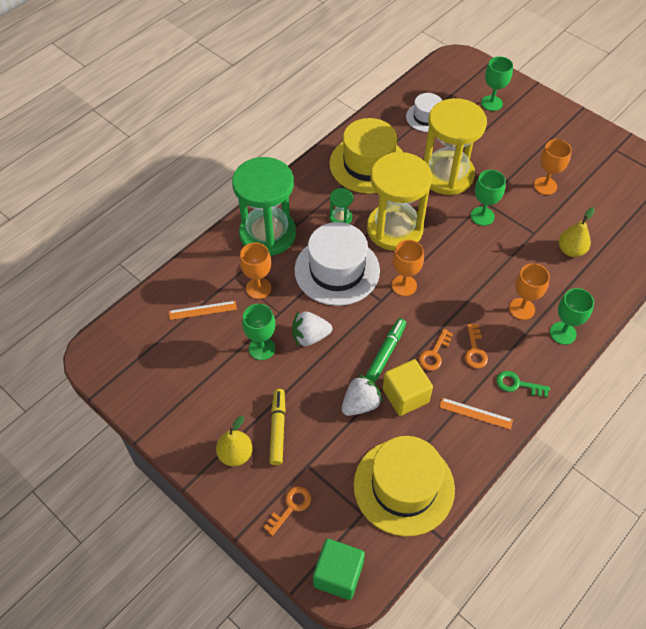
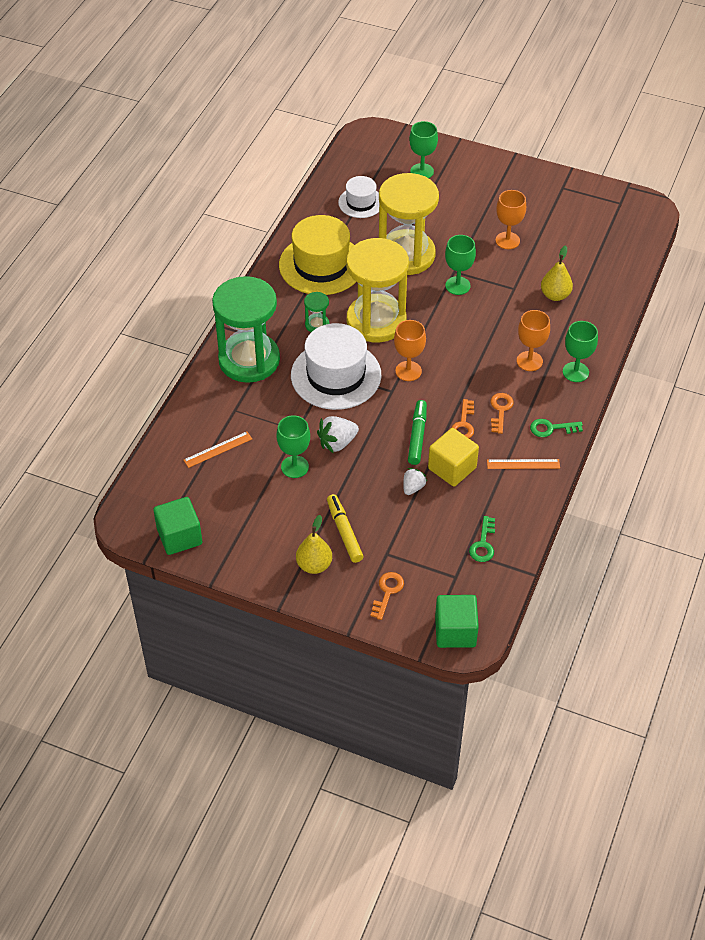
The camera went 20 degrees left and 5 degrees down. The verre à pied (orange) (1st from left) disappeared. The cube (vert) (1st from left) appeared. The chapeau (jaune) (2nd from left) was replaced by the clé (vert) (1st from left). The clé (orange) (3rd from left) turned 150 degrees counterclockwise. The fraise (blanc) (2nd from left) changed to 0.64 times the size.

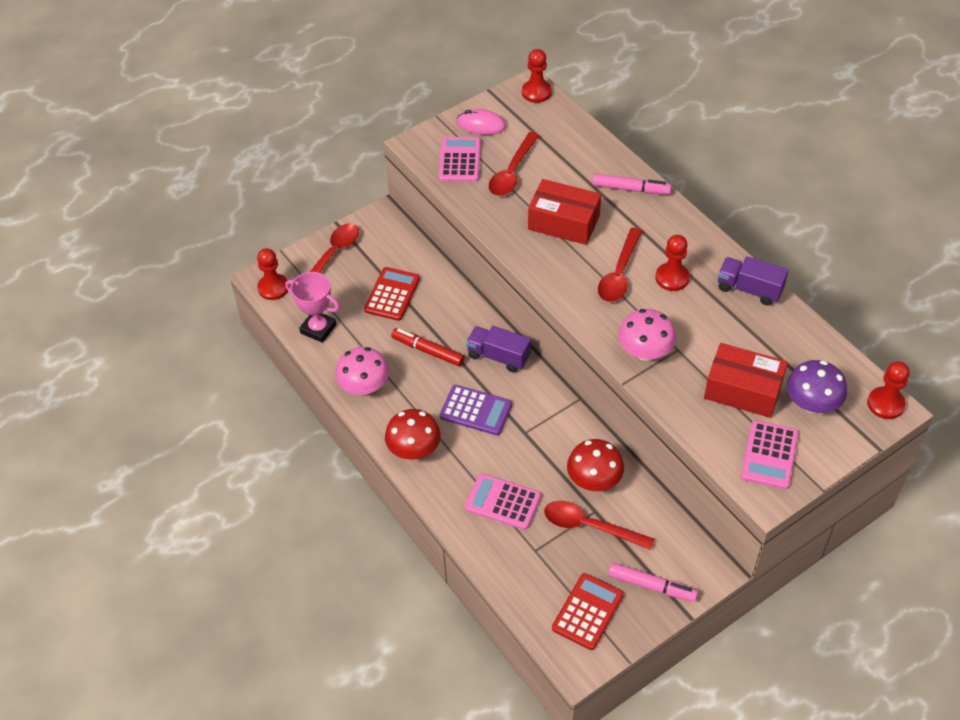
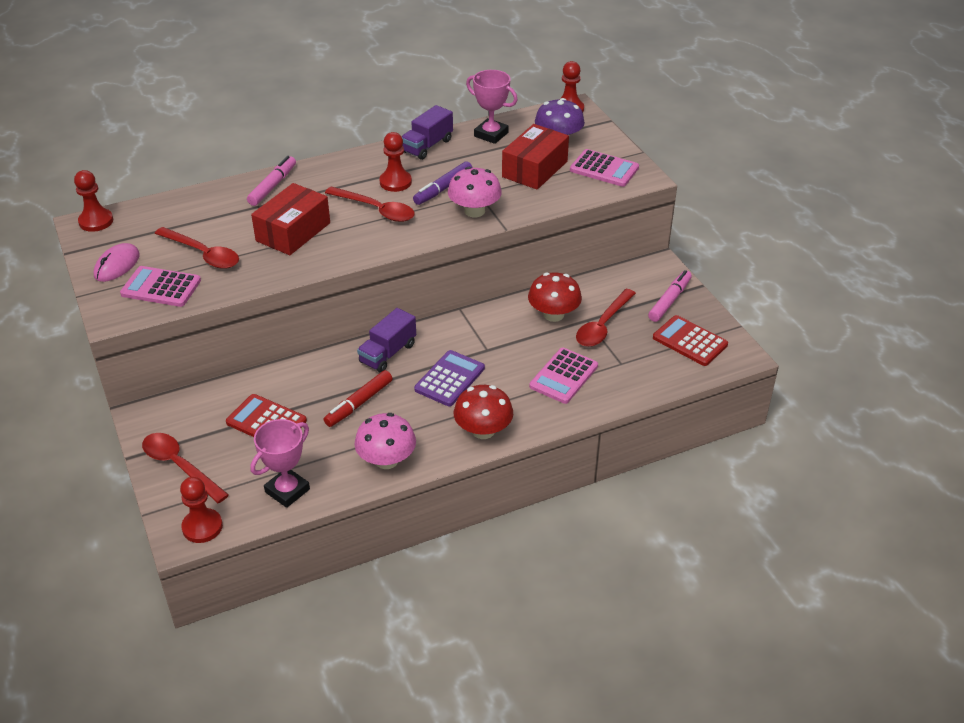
The camera went 80 degrees left and 10 degrees down. The feutre (violet) appeared. The trophée (rose) (2nd from left) appeared.

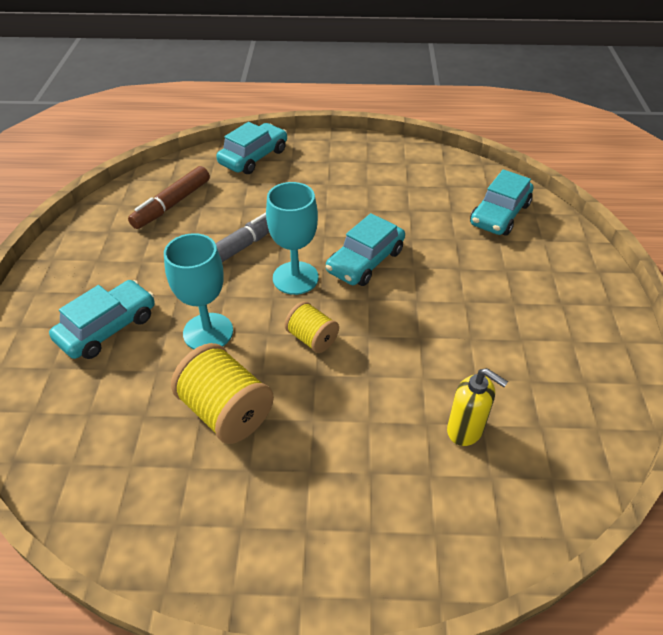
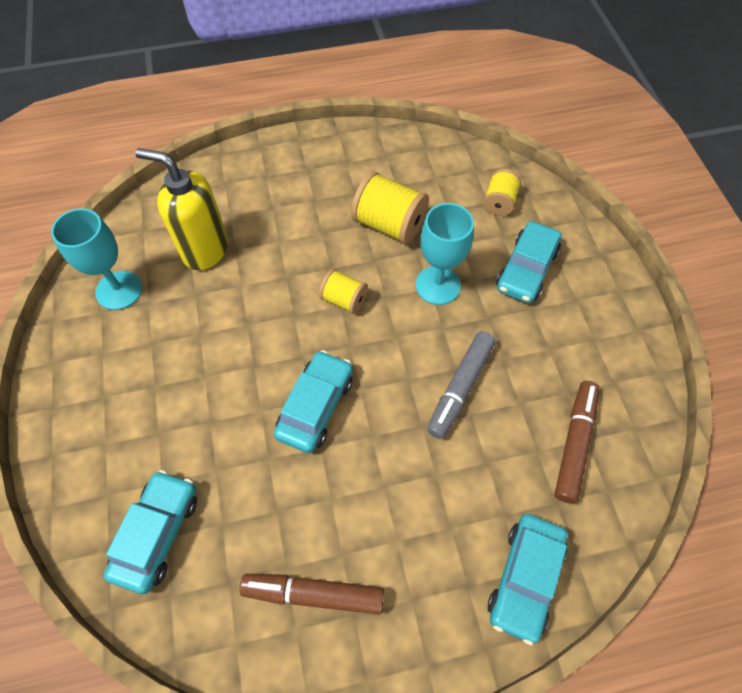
The camera went 165 degrees right and 15 degrees up. The feutre (marron) (1st from left) appeared. The bobine (jaune) (3rd from left) appeared. The verre à pied (turquoise) (2nd from left in the first image) moved. The distributeur de savon (jaune) changed to 1.64 times the size.

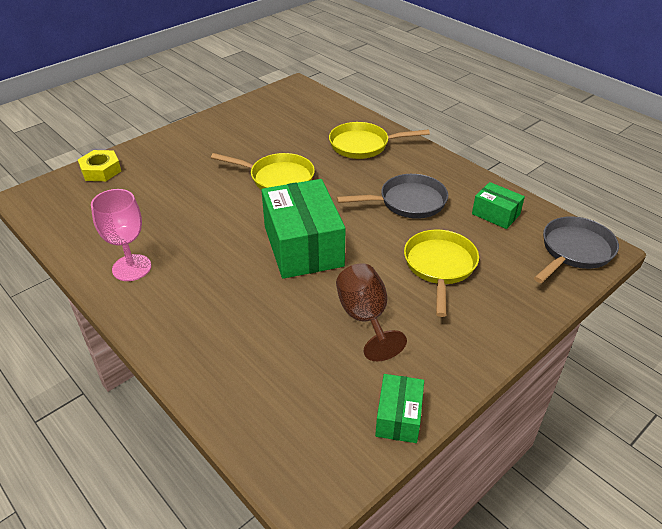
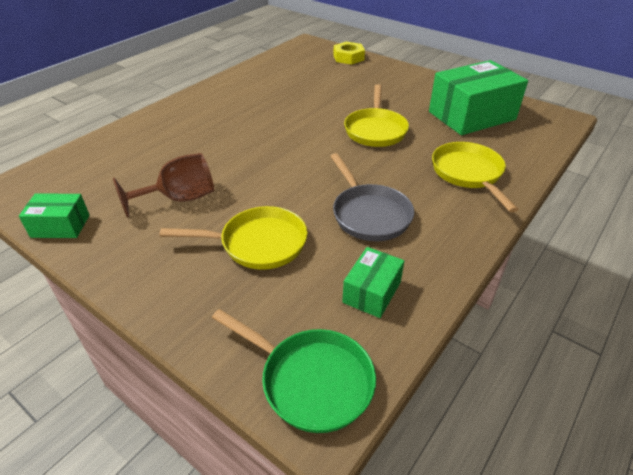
The camera went 80 degrees right and 0 degrees up. The verre à pied (rose) disappeared. The boîte (vert) (1st from left in the first image) moved. The poêle (gris) (2nd from left) became the poêle (vert).

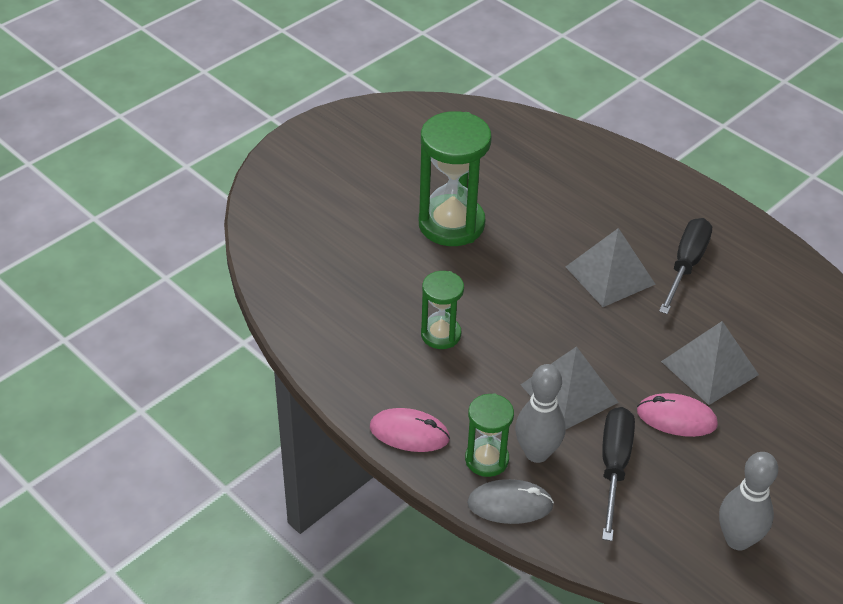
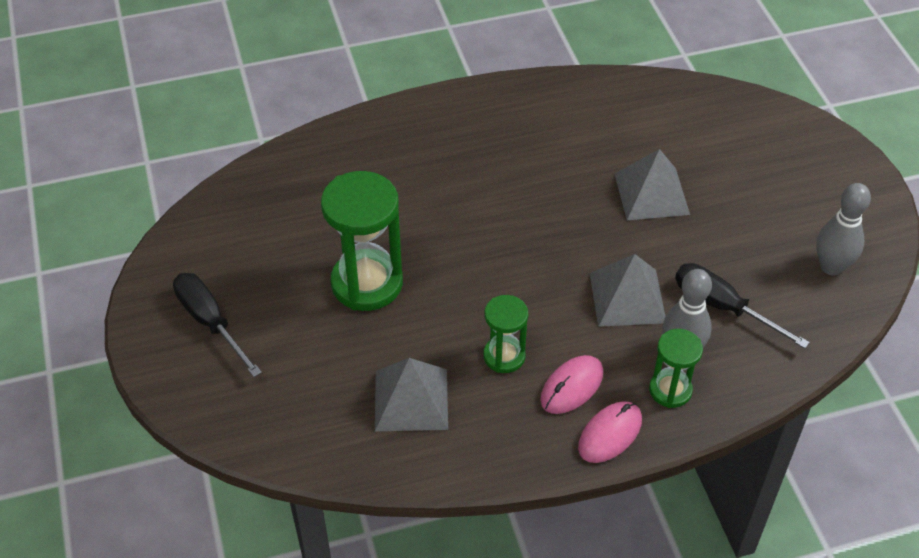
The camera went 60 degrees left and 5 degrees up. The souris (gris) disappeared. The pyramide (gris) (2nd from left in the first image) moved. The souris (rose) (2nd from left in the first image) moved. The tournevis (noir) (2nd from left in the first image) moved.

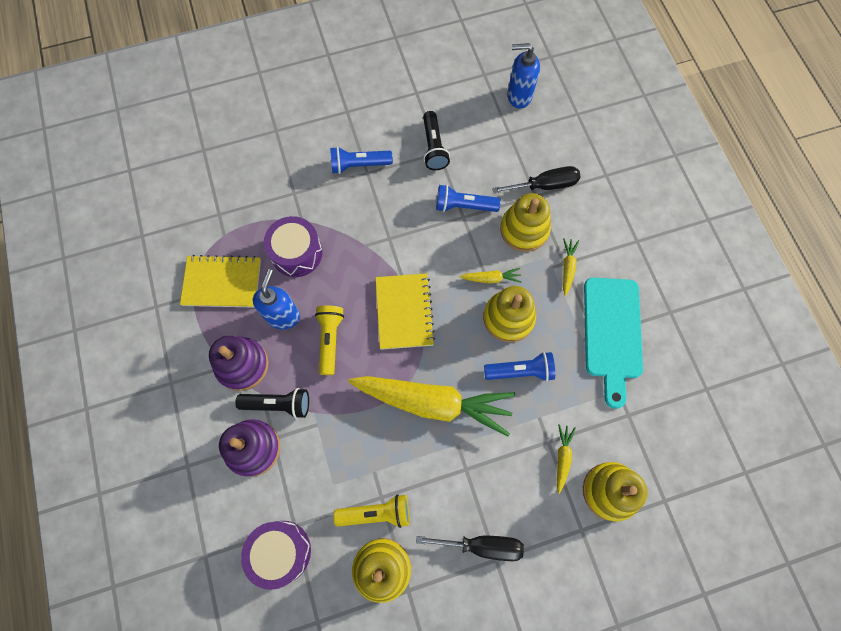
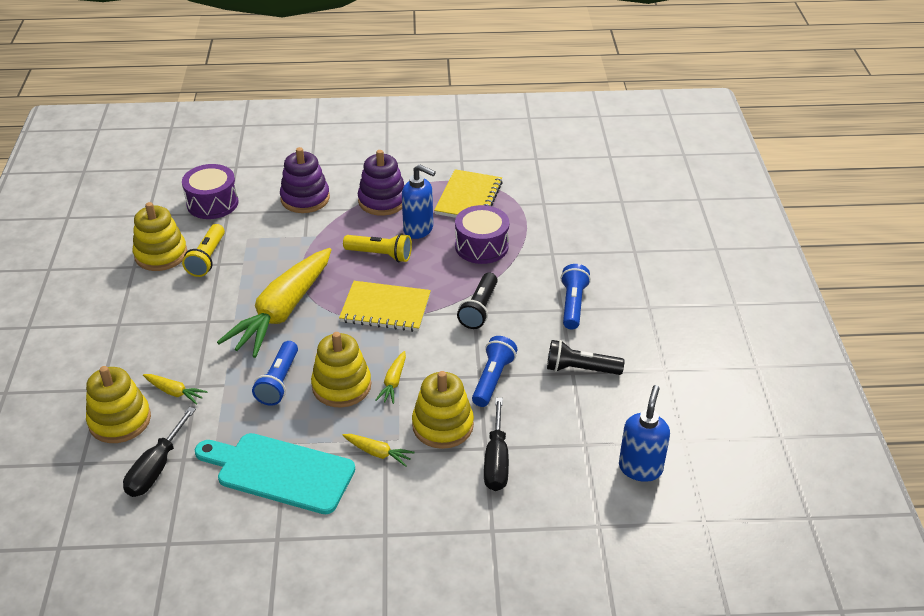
The camera went 105 degrees right and 30 degrees down. The lampe de poche (noir) (1st from left) moved. The tournevis (noir) (1st from left) moved.

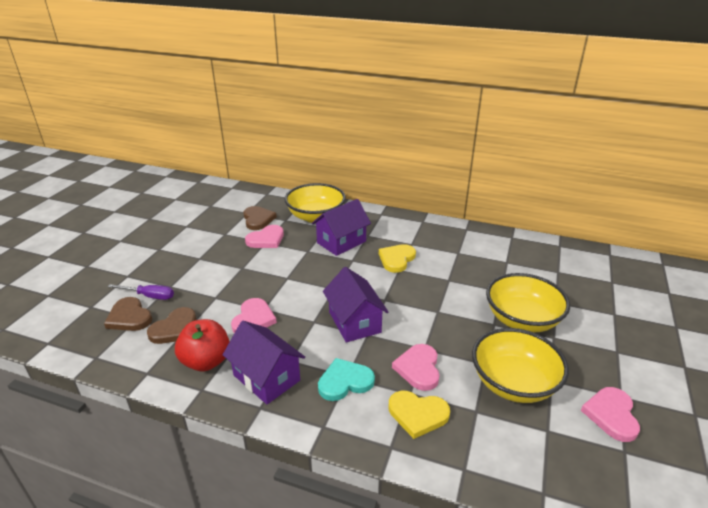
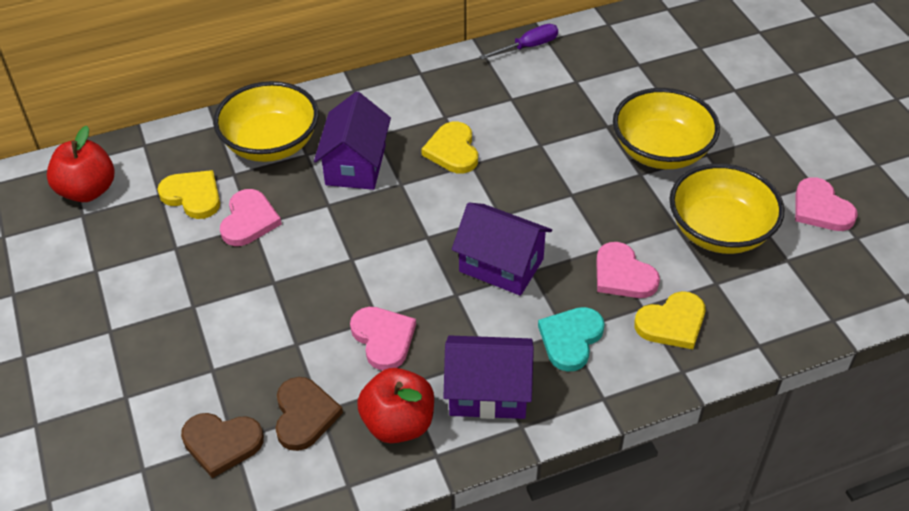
The camera went 40 degrees left and 15 degrees up. The pomme (rouge) (1st from left) appeared. The tournevis (violet) moved. The cœur (marron) (3rd from left) became the cœur (jaune) (1st from left).

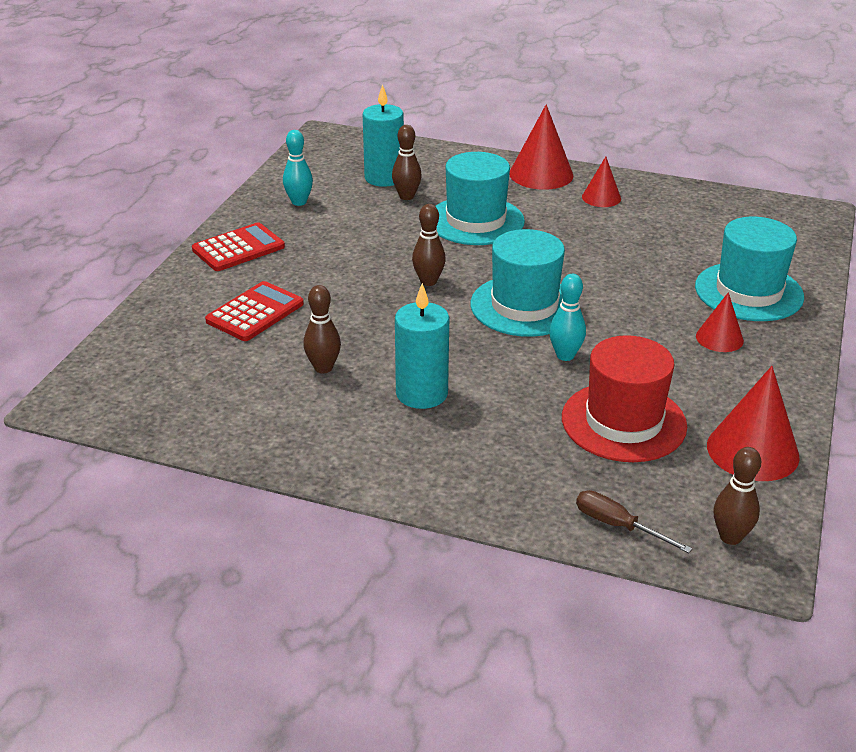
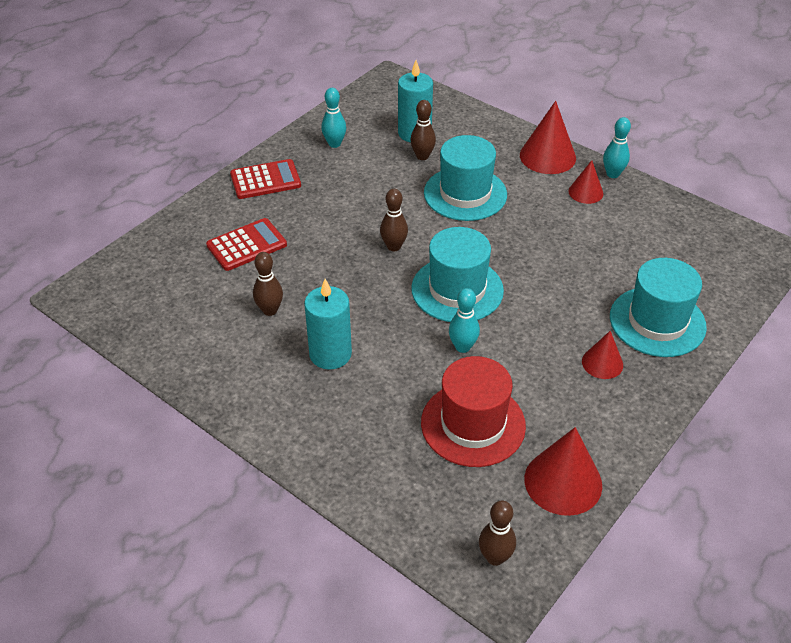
The camera went 20 degrees right and 10 degrees up. The tournevis (marron) disappeared. The quille (turquoise) (3rd from left) appeared.

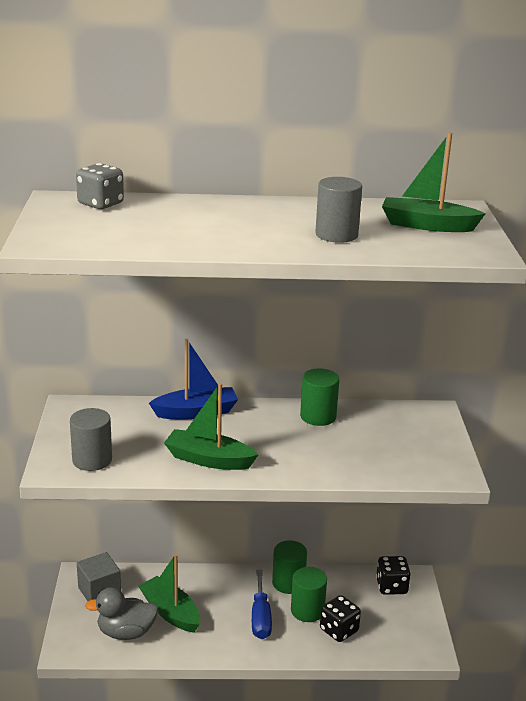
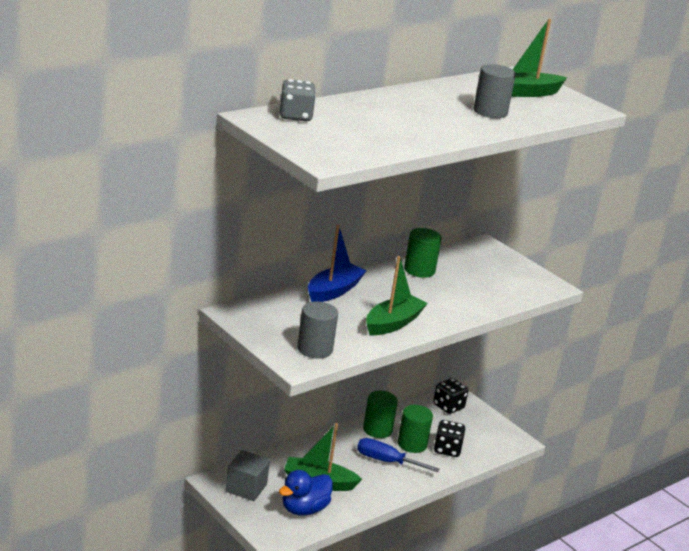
The camera went 40 degrees left and 0 degrees up. The canard (gris) became the canard (bleu). The bateau (vert) (2nd from left) turned 150 degrees clockwise. The tournevis (bleu) turned 150 degrees clockwise.

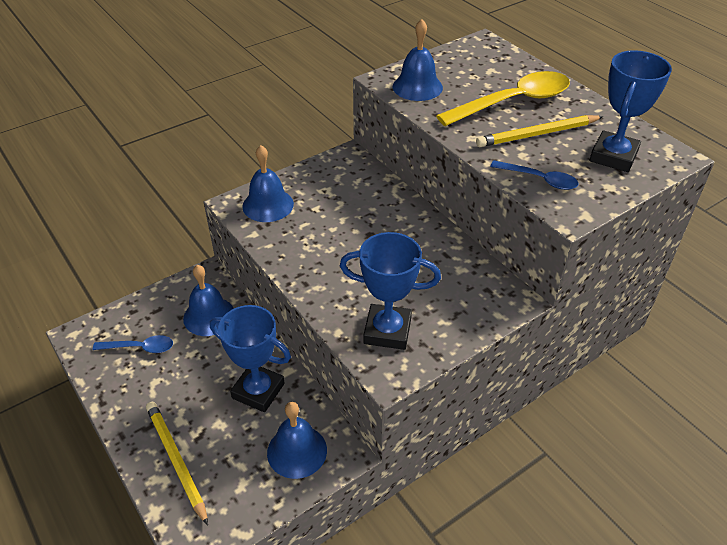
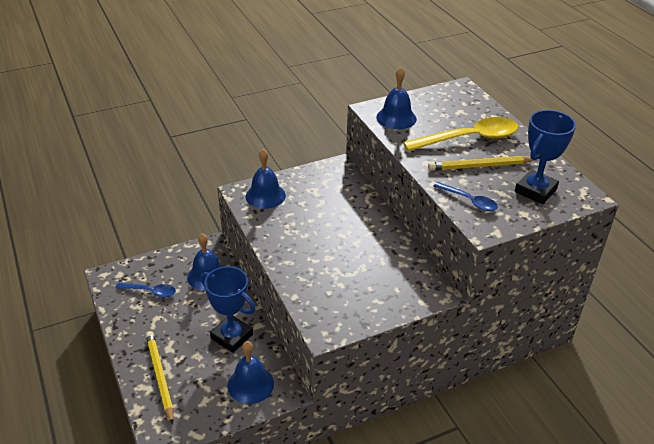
The camera went 10 degrees right and 5 degrees down. The trophée (bleu) (2nd from left) disappeared.

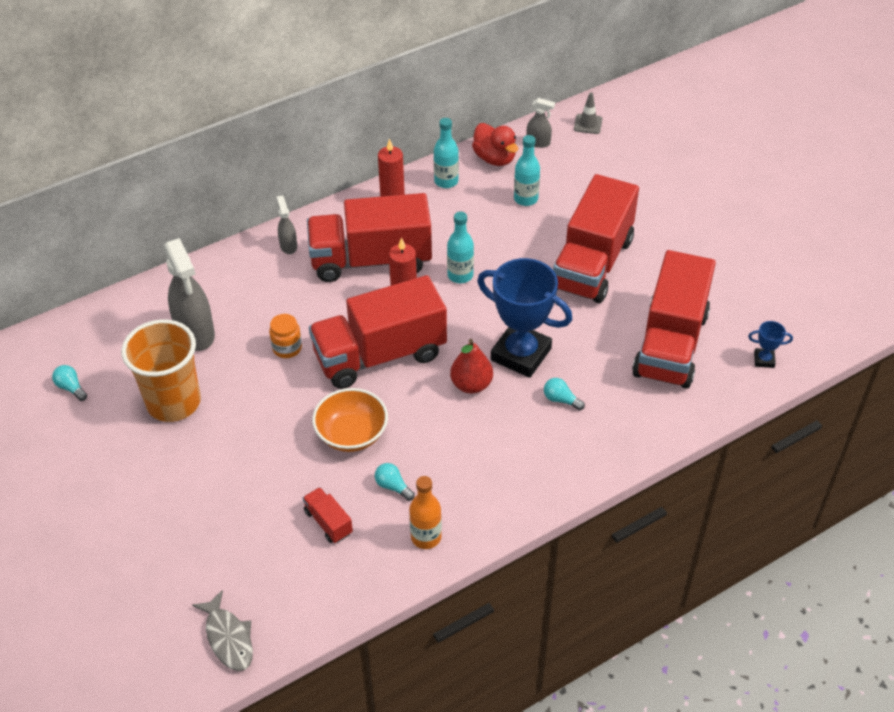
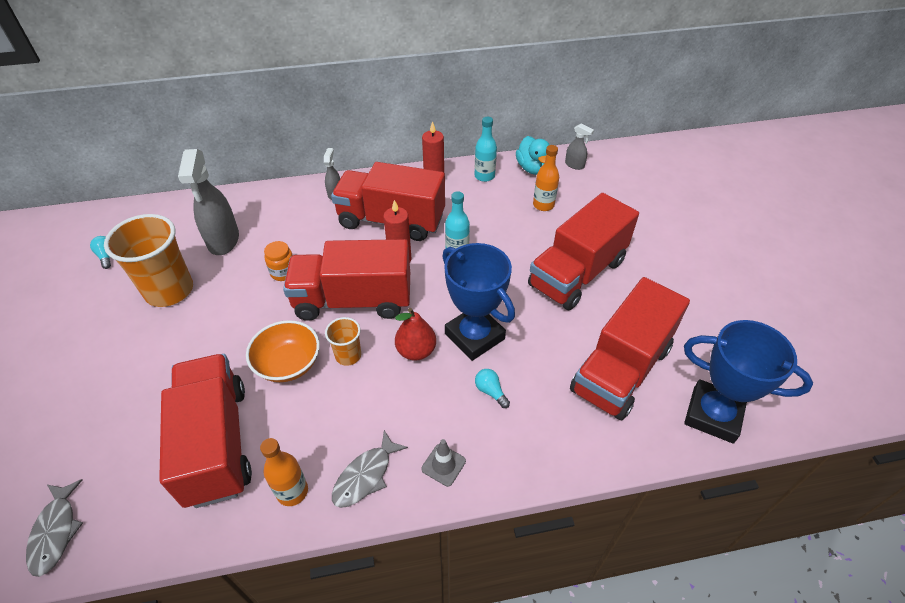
The camera went 20 degrees right and 0 degrees up. The ampoule (turquoise) (2nd from left) disappeared. The gobelet (orange) (2nd from left) appeared. The poisson (gris) (2nd from left) appeared. The cône de chantier (gris) moved. The canard (rouge) became the canard (turquoise). The bouteille (turquoise) (3rd from left) became the bouteille (orange) (2nd from left). The camion (rouge) (1st from left) changed to 2.48 times the size. The trophée (bleu) (2nd from left) changed to 2.39 times the size.

